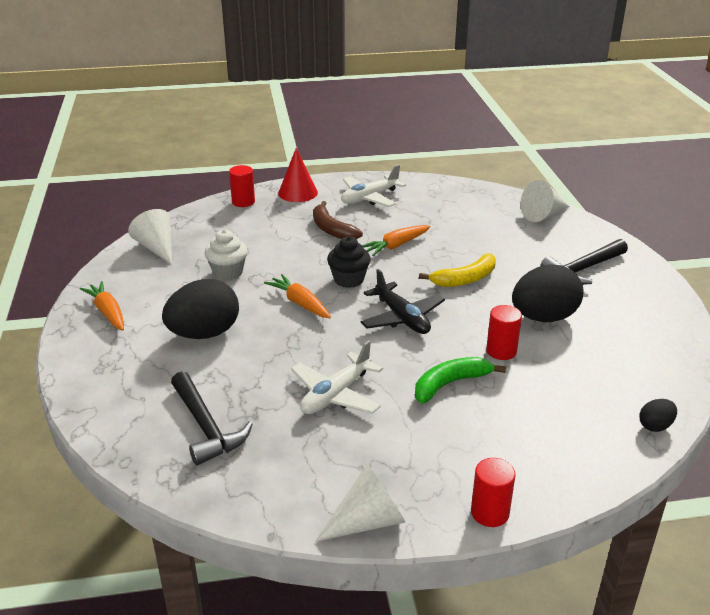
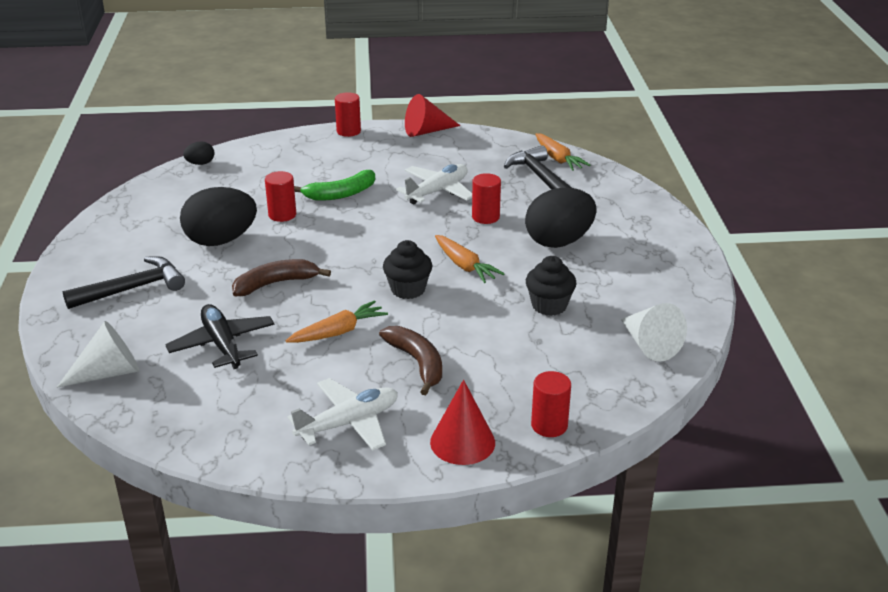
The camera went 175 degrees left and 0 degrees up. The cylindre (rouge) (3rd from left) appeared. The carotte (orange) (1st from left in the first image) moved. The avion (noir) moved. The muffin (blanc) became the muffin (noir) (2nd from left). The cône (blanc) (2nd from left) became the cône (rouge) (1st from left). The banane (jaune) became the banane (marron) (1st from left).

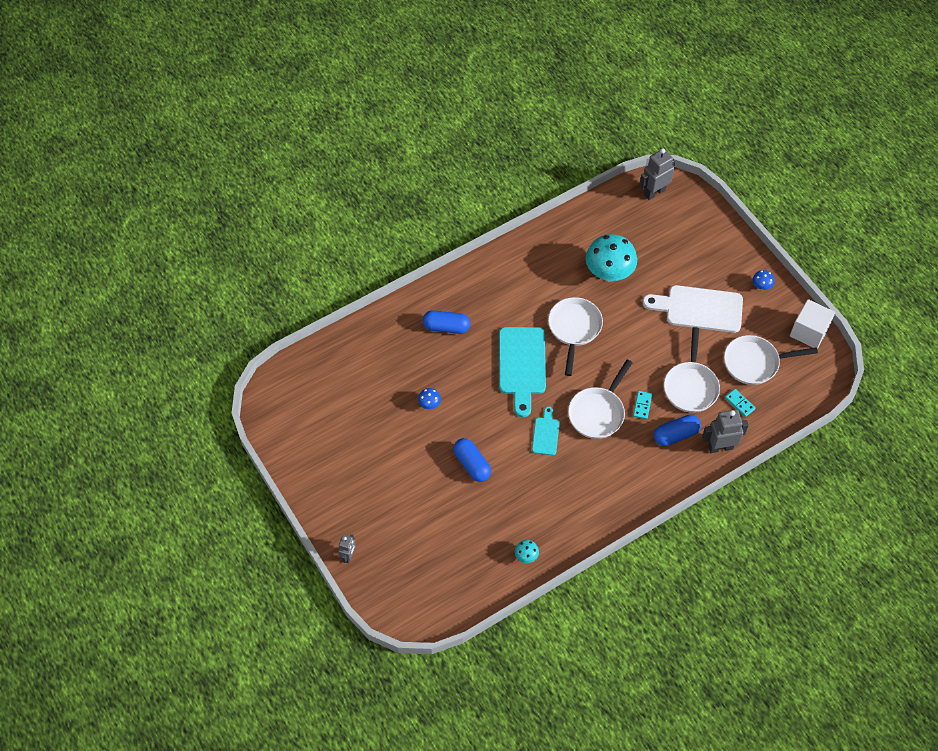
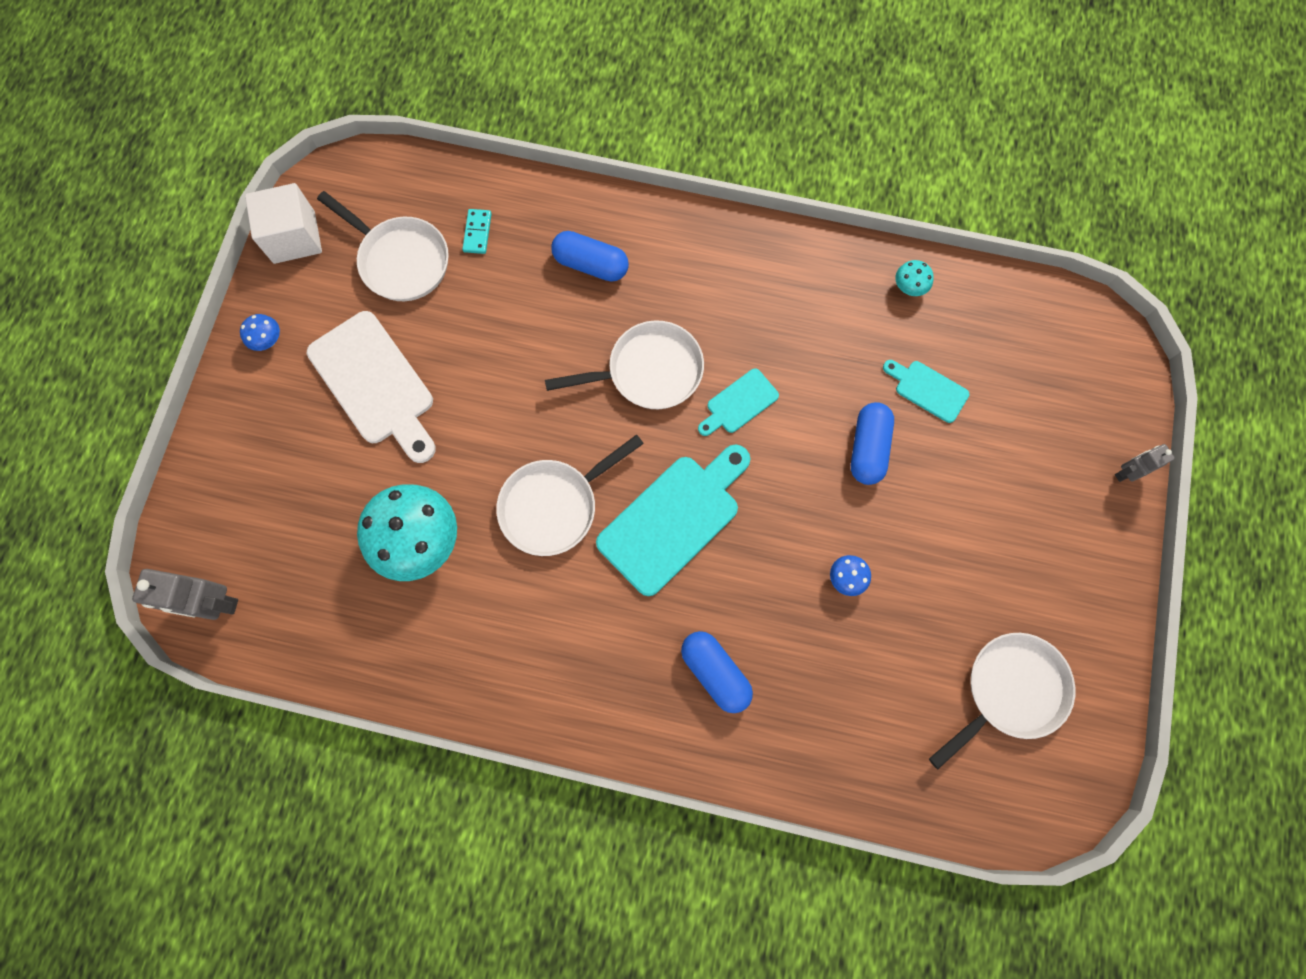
The camera went 135 degrees left and 15 degrees up. The domino (turquoise) (1st from left) disappeared. The robot (gris) (3rd from left) disappeared. The planche à découper (turquoise) (3rd from left) appeared. The poêle (blanc) (3rd from left in the first image) moved.

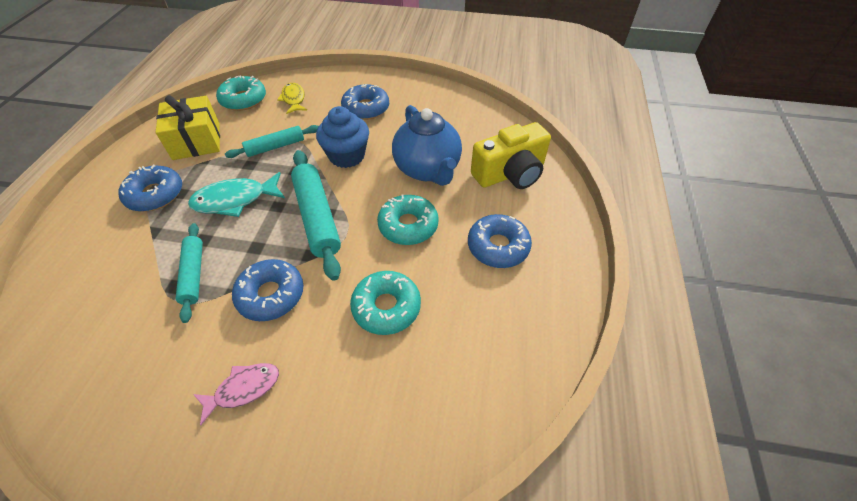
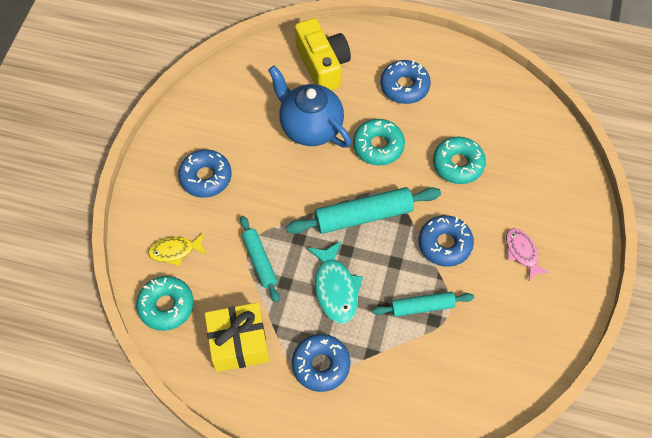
The camera went 85 degrees left and 10 degrees up. The muffin (bleu) disappeared. The théière (bleu) turned 120 degrees counterclockwise.

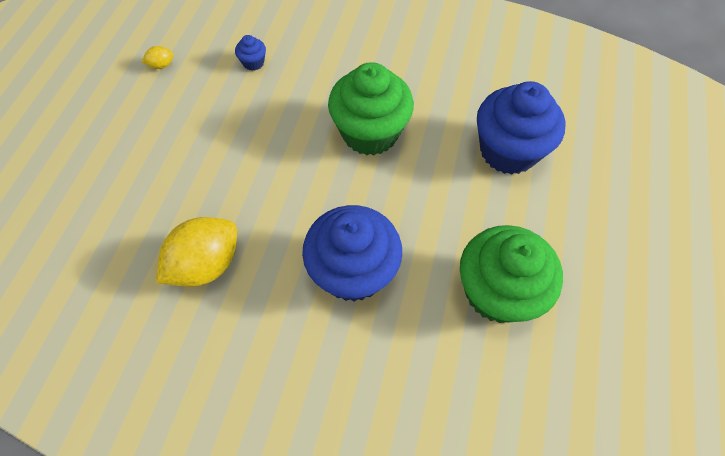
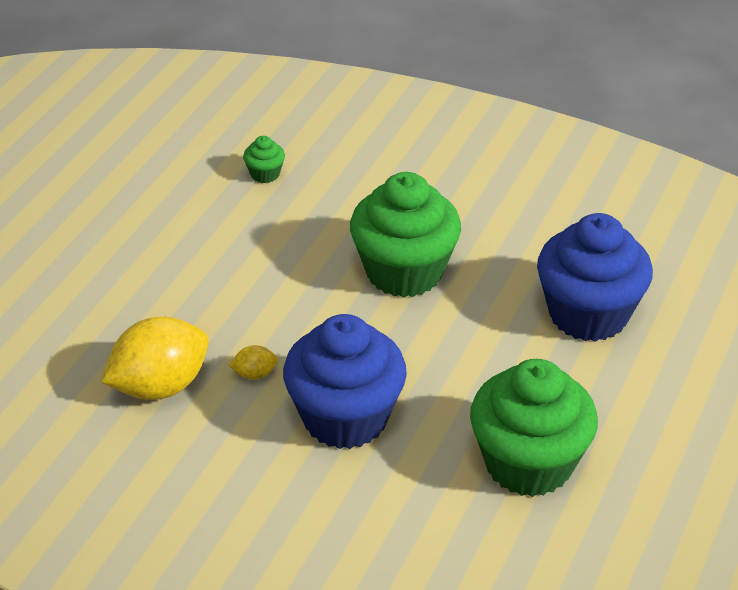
The camera went 10 degrees right and 20 degrees down. The citron (jaune) (1st from left in the first image) moved. The muffin (bleu) (1st from left) became the muffin (vert) (1st from left).

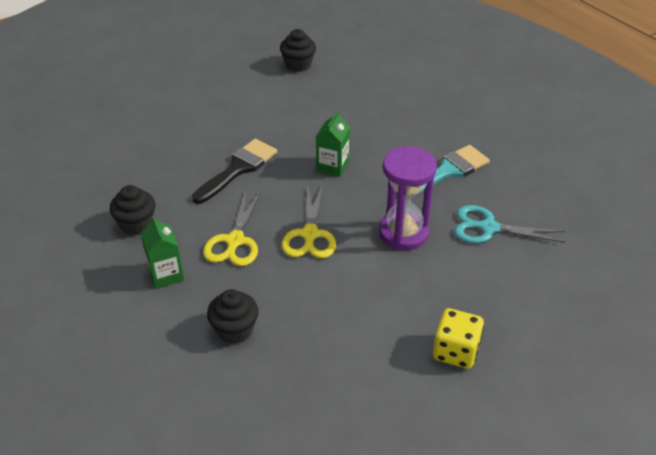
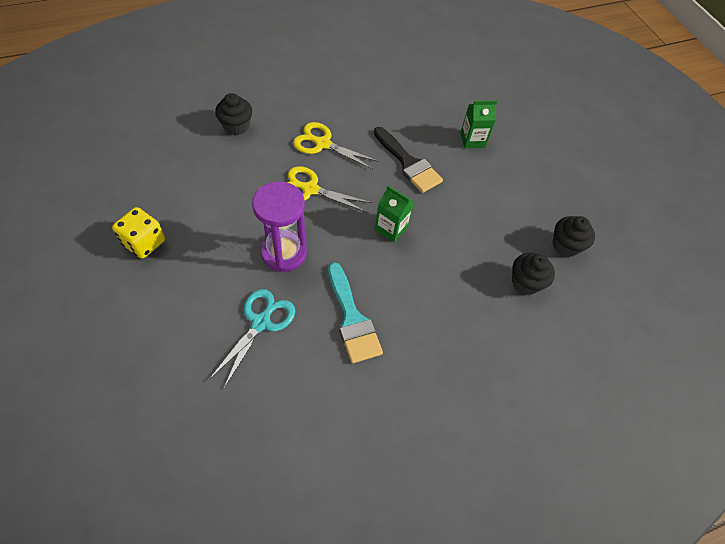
The camera went 100 degrees right and 15 degrees up. The muffin (noir) (1st from left in the first image) moved. The brique de lait (vert) (1st from left in the first image) moved.

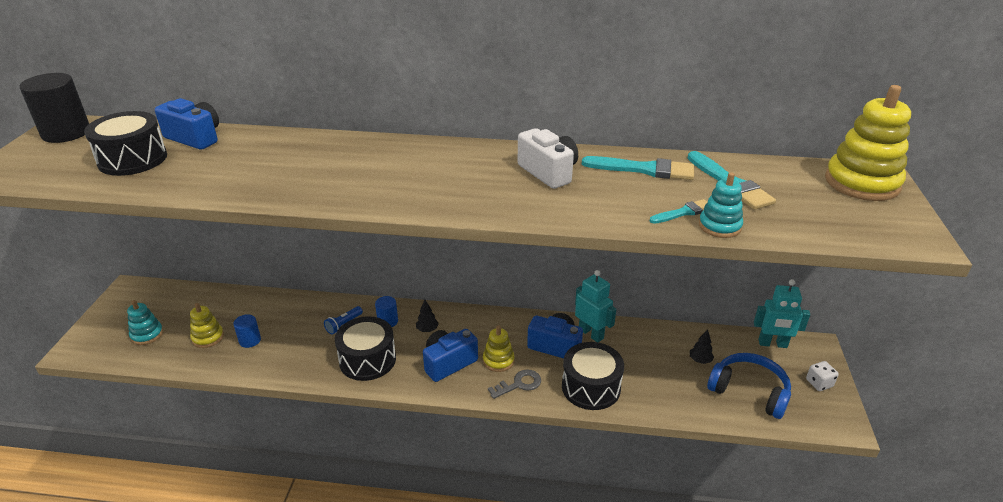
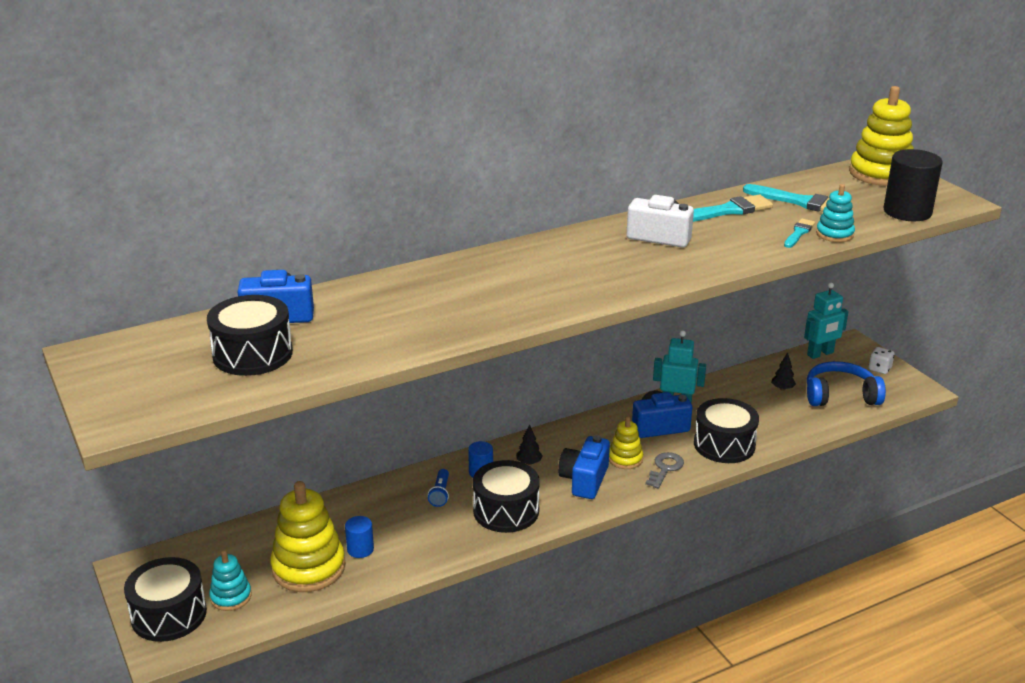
The camera went 35 degrees left and 5 degrees down. The tambour (noir) (1st from left) appeared. The cylindre (noir) moved. The jouet à empiler (jaune) (1st from left) changed to 1.86 times the size.

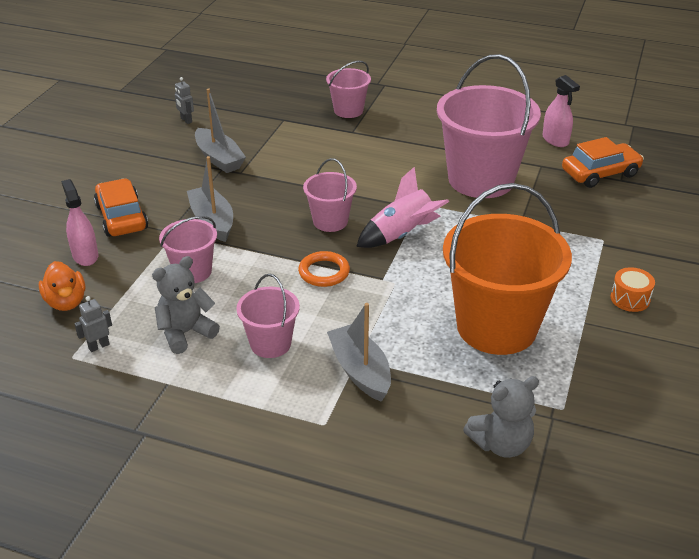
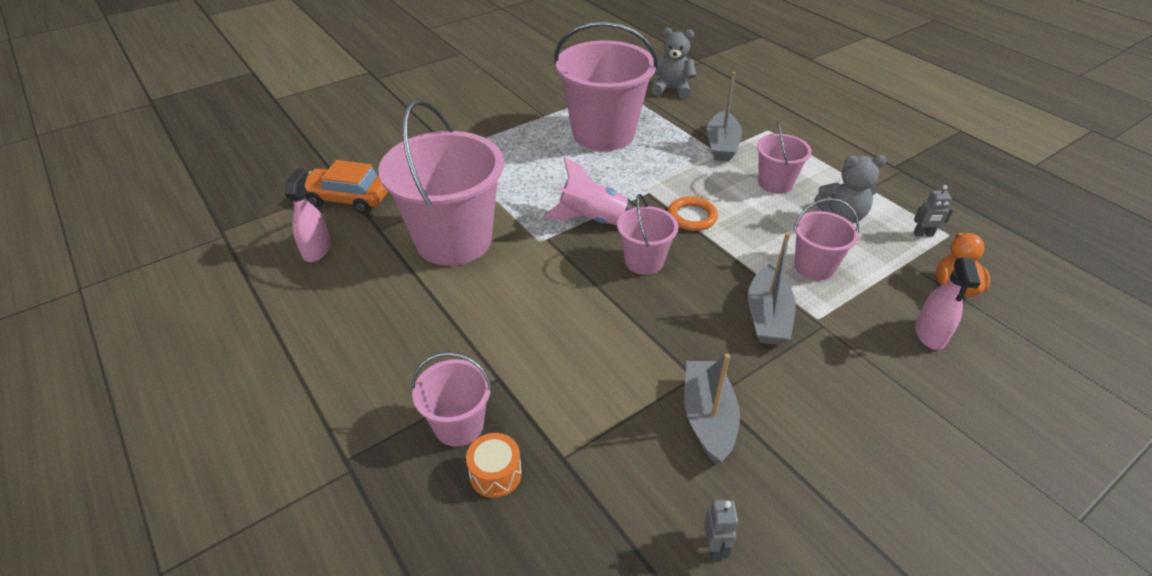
The camera went 145 degrees left and 5 degrees up. The voiture (orange) (1st from left) disappeared. The tambour (orange) moved. The seau (orange) became the seau (rose) (3rd from left).

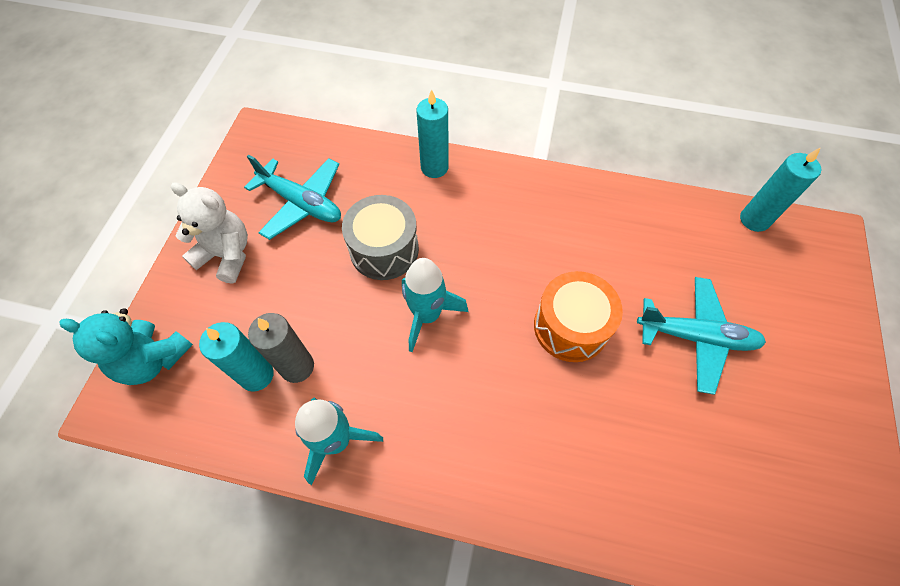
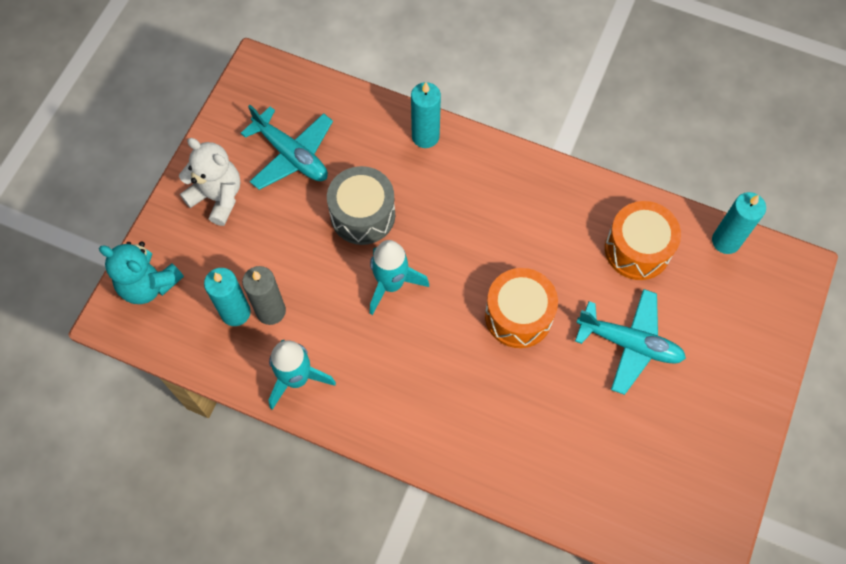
The camera went 10 degrees right and 5 degrees up. The tambour (orange) (2nd from left) appeared.

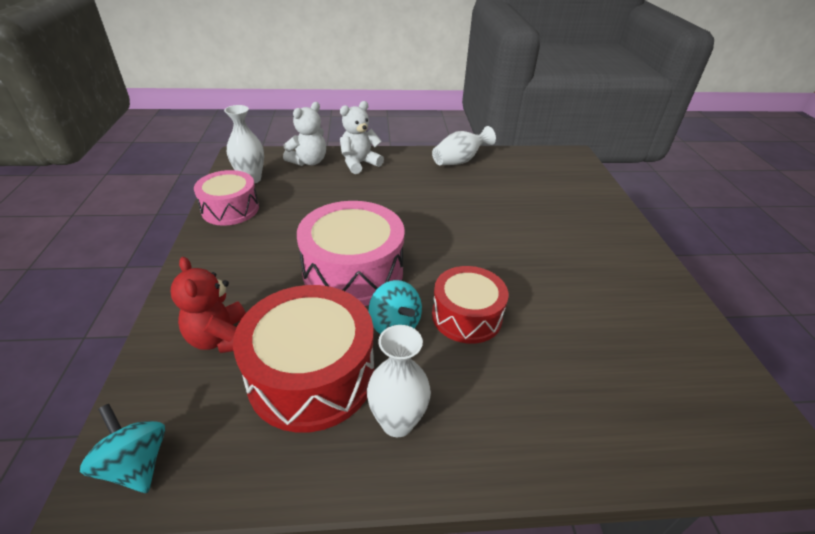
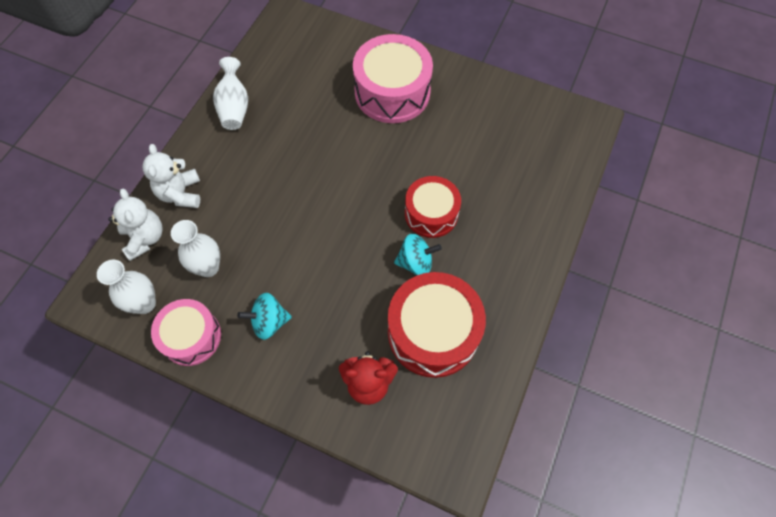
The camera went 60 degrees left and 25 degrees up. The toupie (turquoise) (1st from left) moved. The tambour (rose) (2nd from left) moved. The vase (blanc) (2nd from left) moved.

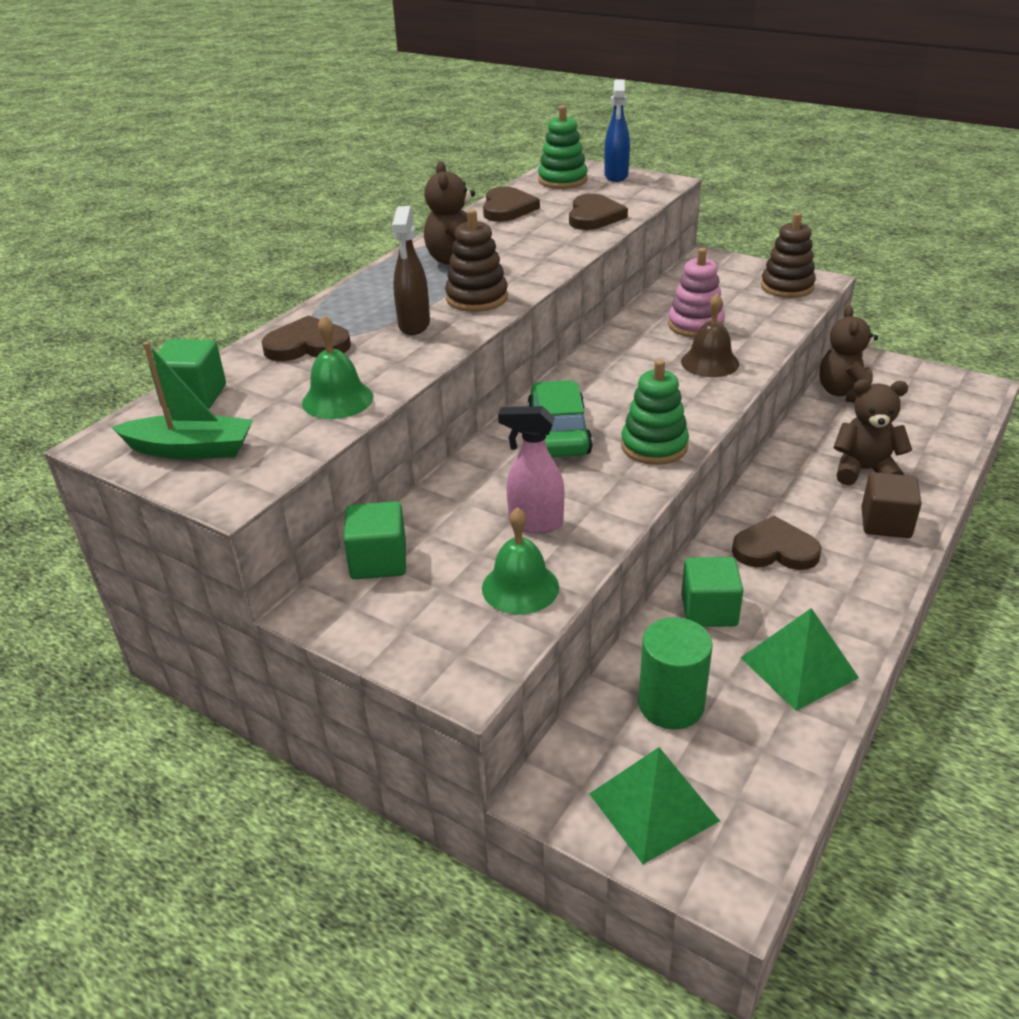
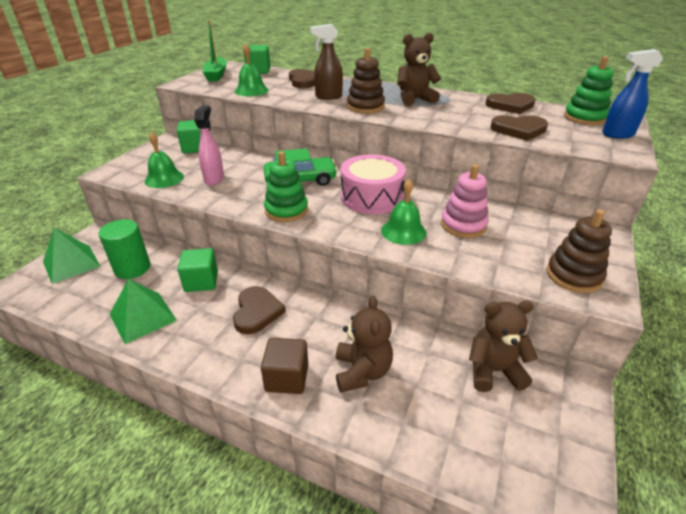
The camera went 80 degrees right and 0 degrees up. The tambour (rose) appeared. The cloche (marron) became the cloche (vert) (3rd from left).

